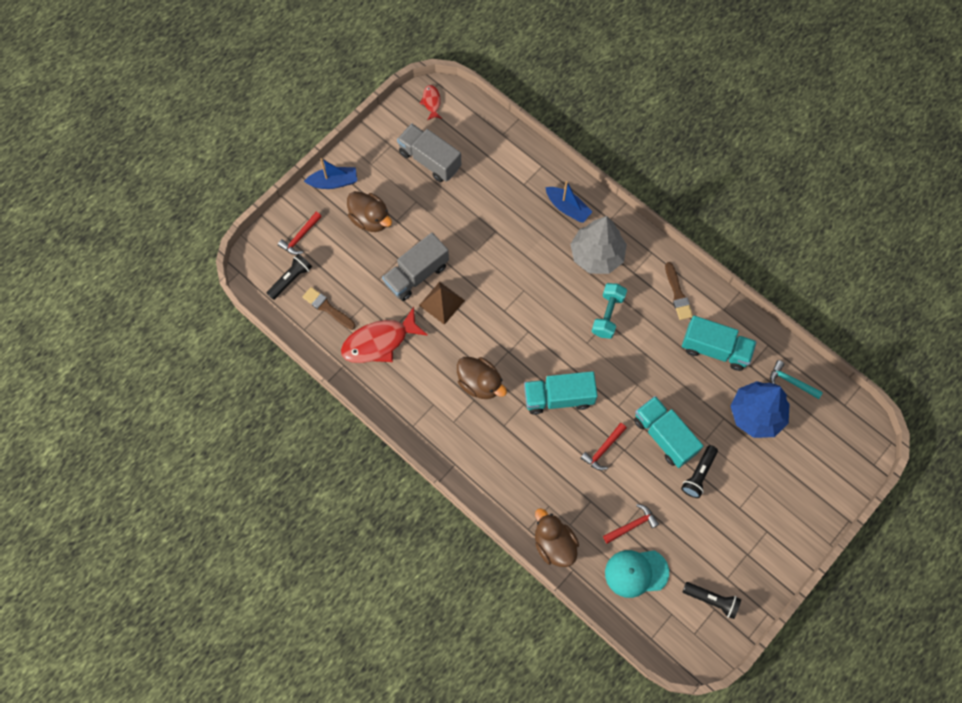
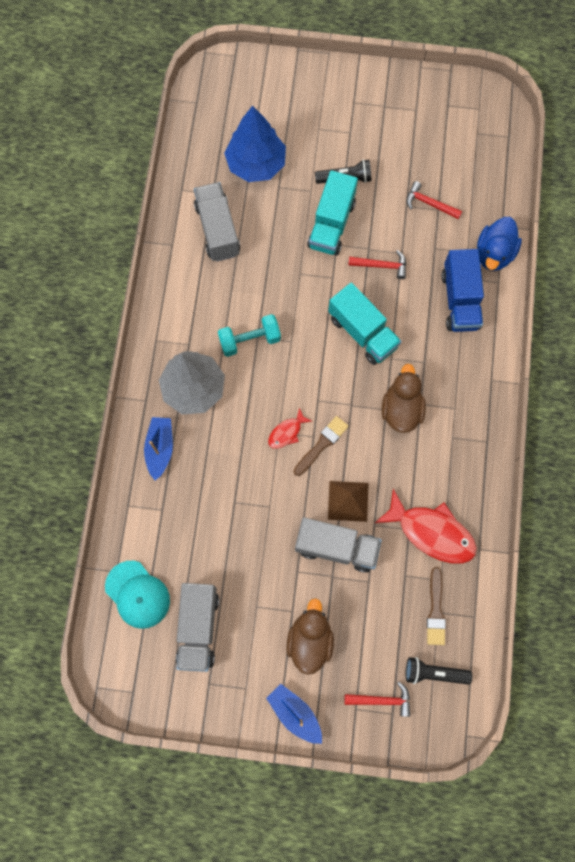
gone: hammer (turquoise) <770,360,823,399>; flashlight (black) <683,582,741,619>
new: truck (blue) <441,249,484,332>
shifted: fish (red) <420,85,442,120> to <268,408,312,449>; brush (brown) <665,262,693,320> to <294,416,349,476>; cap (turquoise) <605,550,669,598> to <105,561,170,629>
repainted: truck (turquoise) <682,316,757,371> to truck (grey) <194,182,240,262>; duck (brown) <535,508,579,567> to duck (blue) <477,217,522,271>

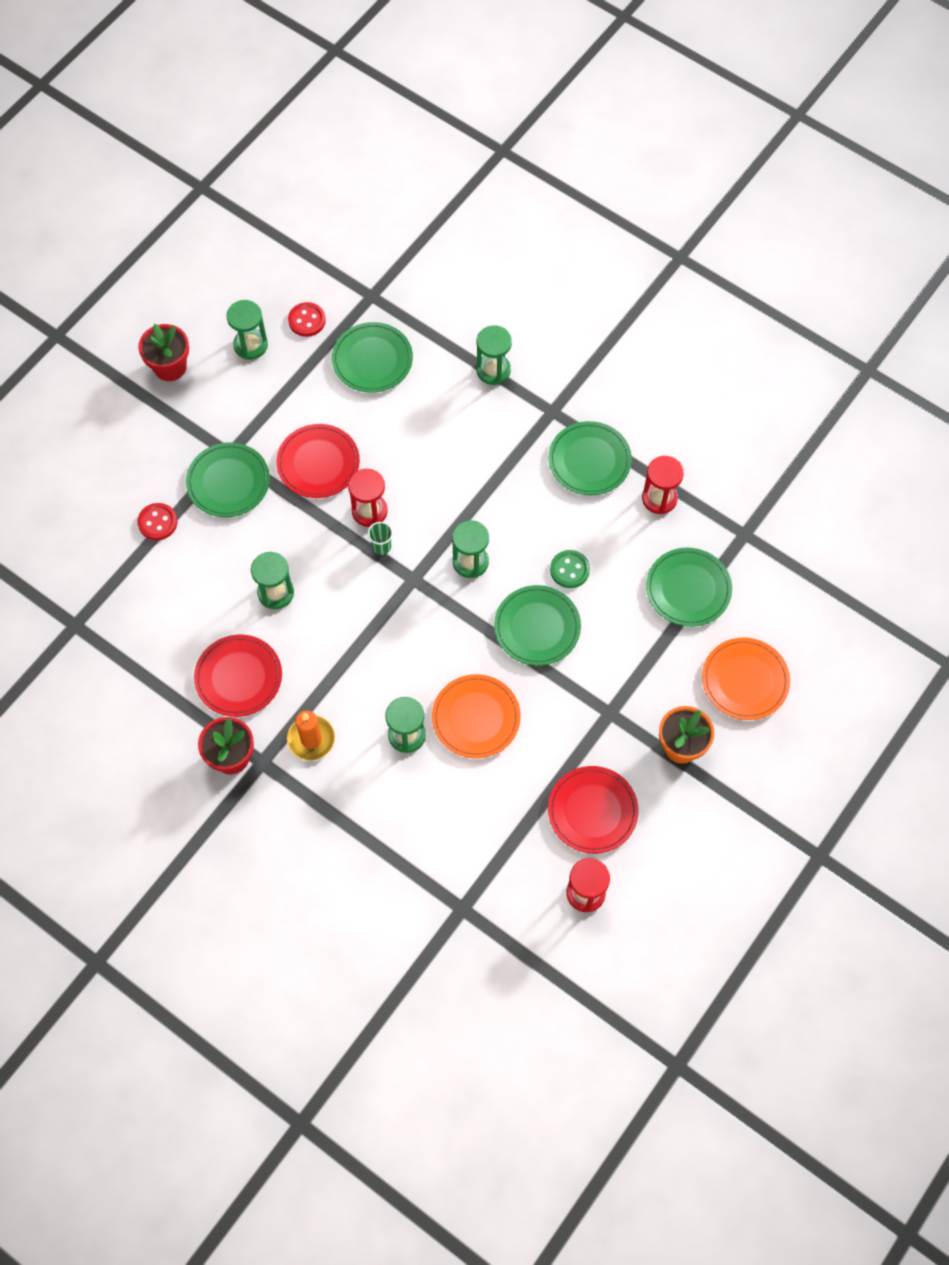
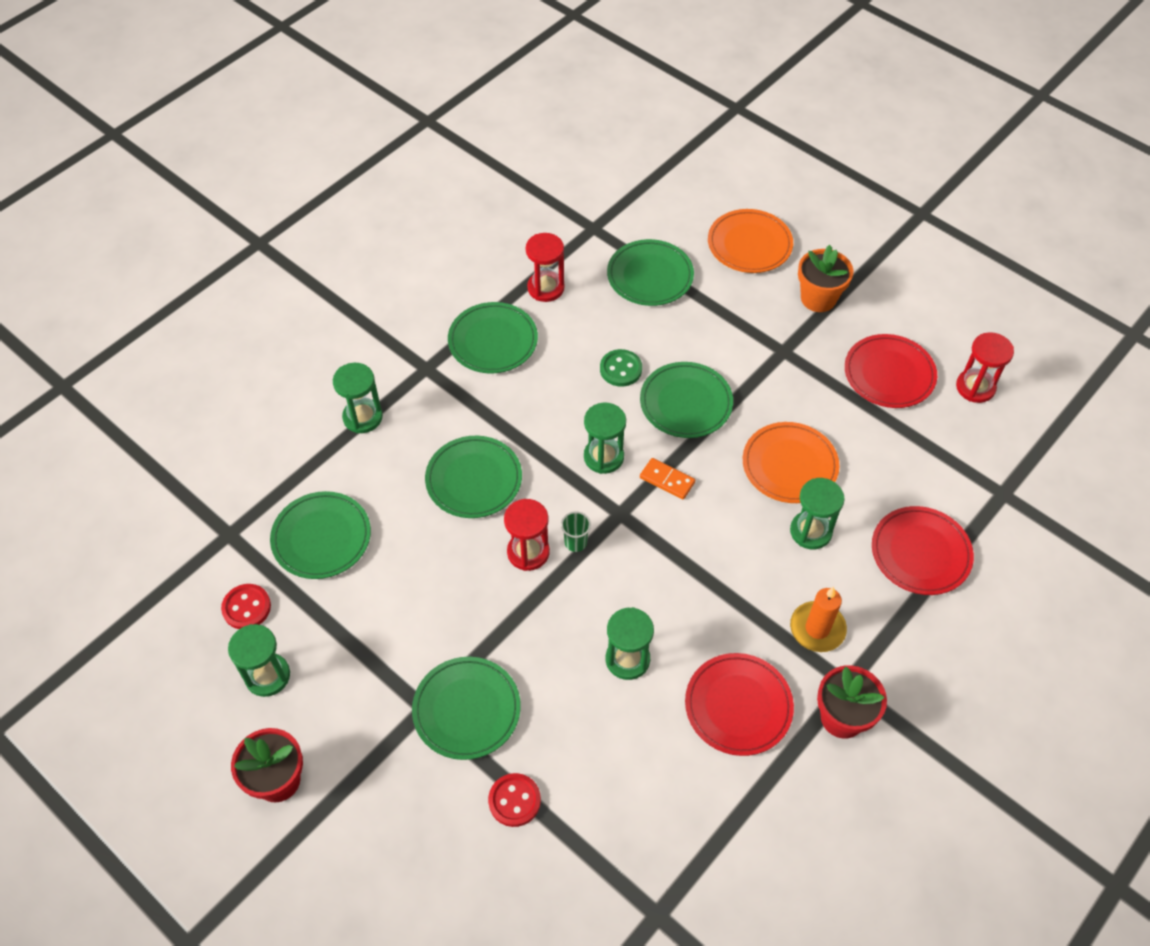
new: plate (green) <425,436,522,518>; domino (orange) <640,458,695,499>
shifted: plate (red) <276,424,360,498> to <872,506,974,595>

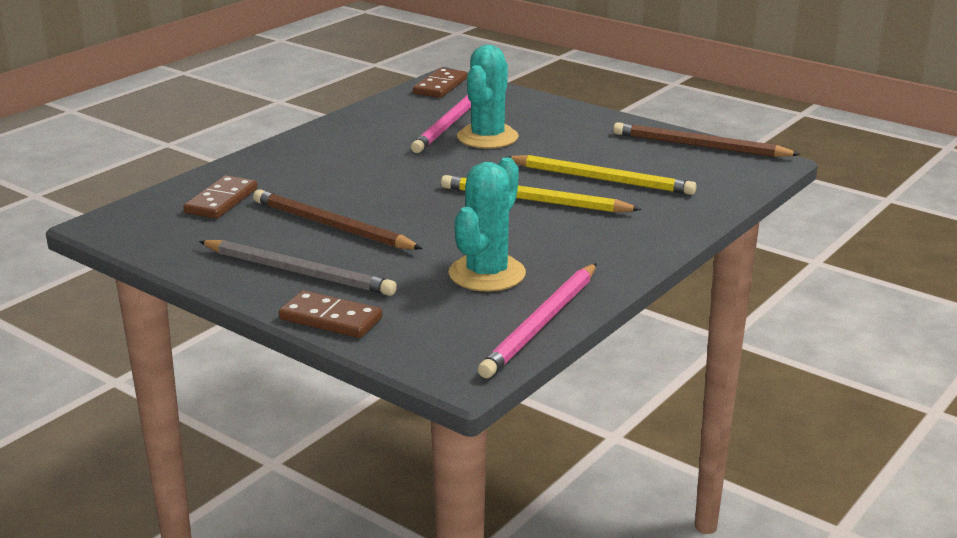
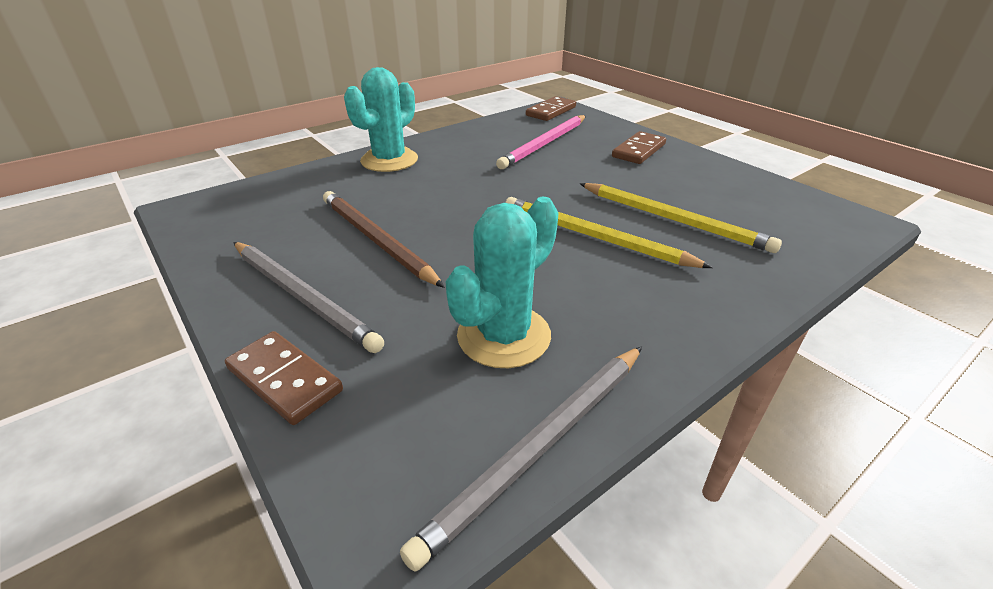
gone: pencil (brown) <613,122,801,157>
shifted: cactus (turquoise) <457,45,519,149> to <344,67,418,172>; domino (brown) <183,175,257,219> to <612,131,666,164>
repainted: pencil (pink) <478,263,597,378> to pencil (grey) <400,346,642,572>

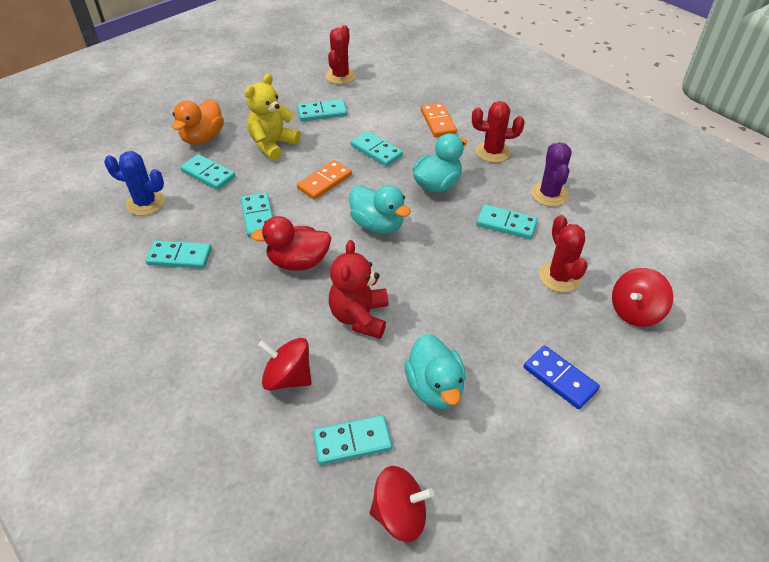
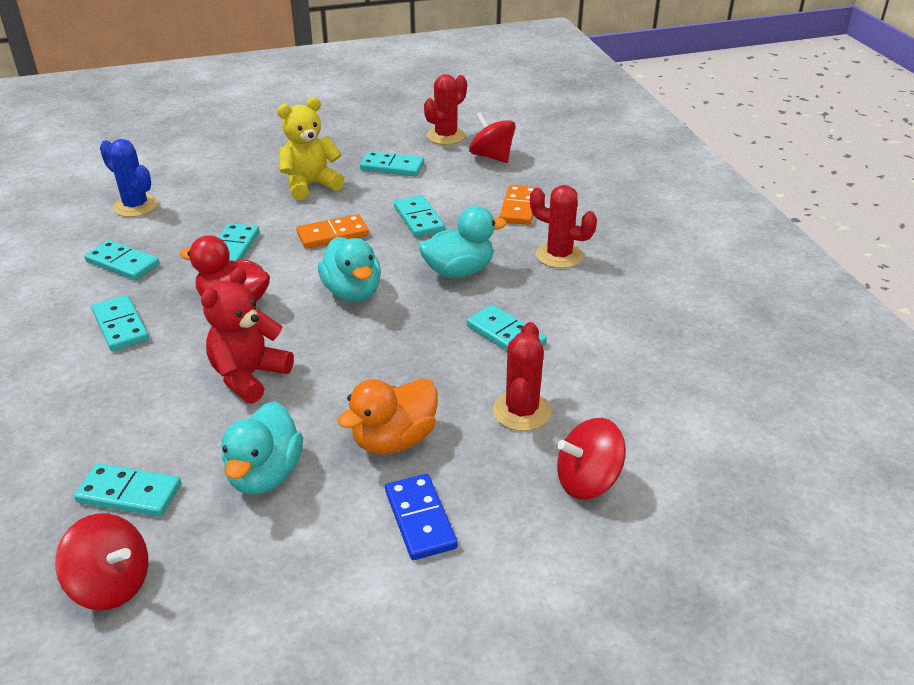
gone: cactus (purple) <531,142,572,207>
shifted: duck (orange) <172,99,224,145> to <338,378,438,454>; domino (turquoise) <180,154,235,190> to <92,295,149,351>; spinning top (red) <258,338,312,391> to <469,113,516,163>

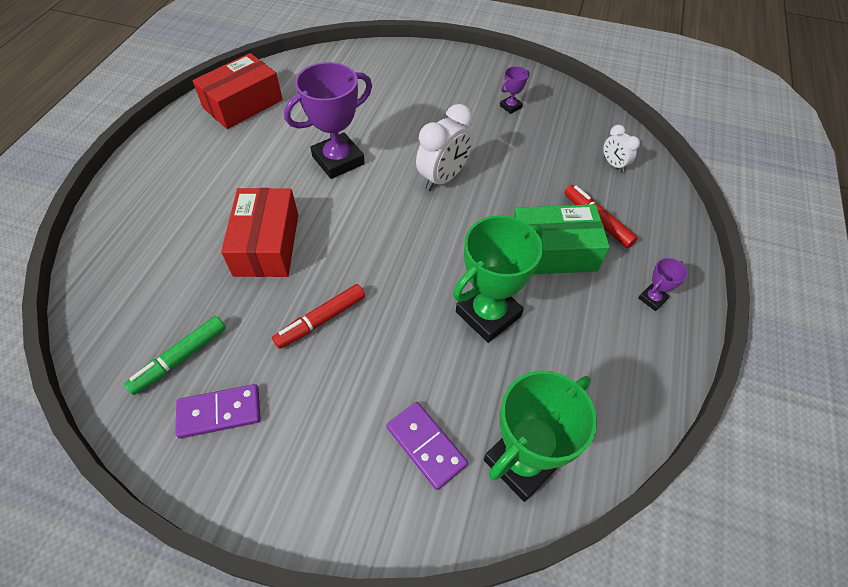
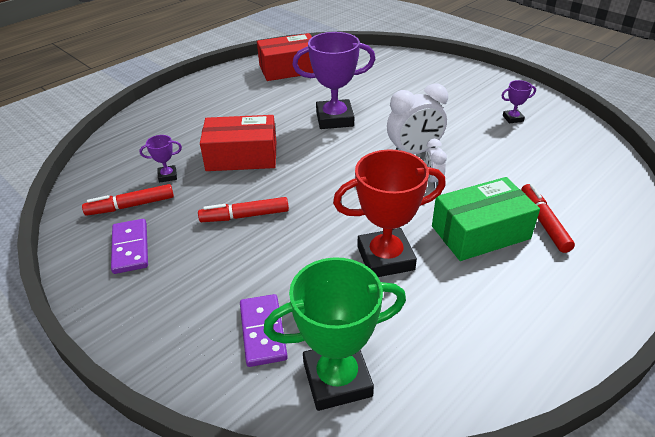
shifted: clock (white) <603,125,640,172> to <424,139,447,188>; trophy (purple) <638,258,688,311> to <139,135,182,183>
repainted: trophy (green) <453,215,543,343> to trophy (red) <333,149,446,277>; marker (green) <124,316,226,395> to marker (red) <82,184,174,216>
rotated: box (red) <221,188,298,277> = <200,115,276,171> 60 degrees clockwise; box (green) <513,204,610,274> = <432,177,540,261> 45 degrees counterclockwise; domino (purple) <175,384,261,439> = <111,219,148,274> 60 degrees clockwise

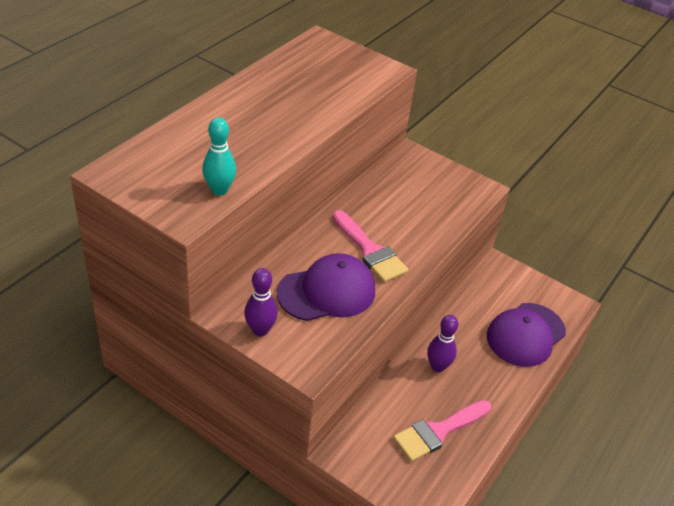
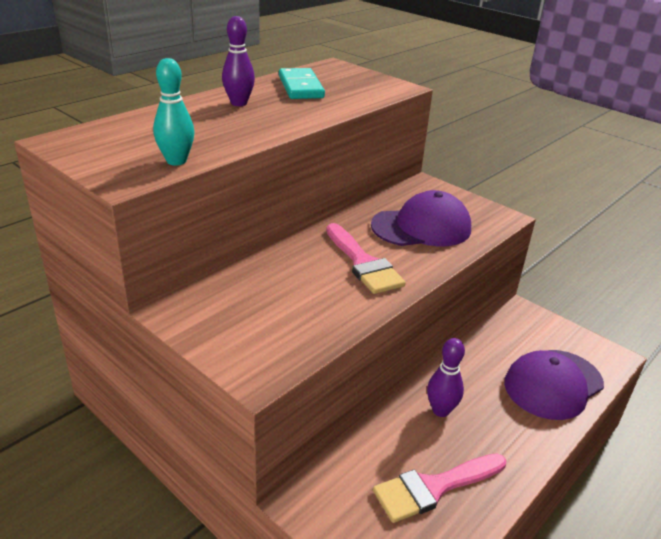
new: domino (turquoise) <279,68,325,99>
shifted: cap (purple) <277,253,375,321> to <371,190,471,246>; bowling pin (purple) <244,268,278,336> to <222,16,255,106>

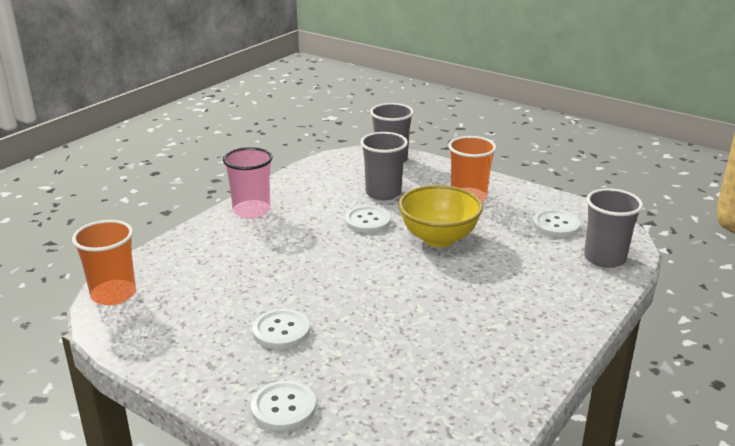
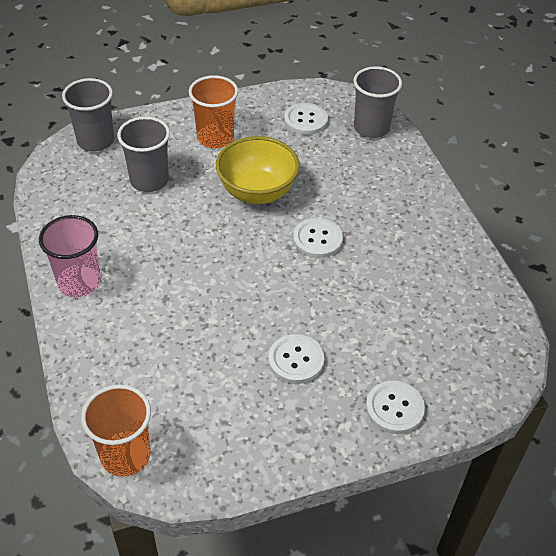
shifted: button (white) <345,206,391,233> to <293,218,343,258>

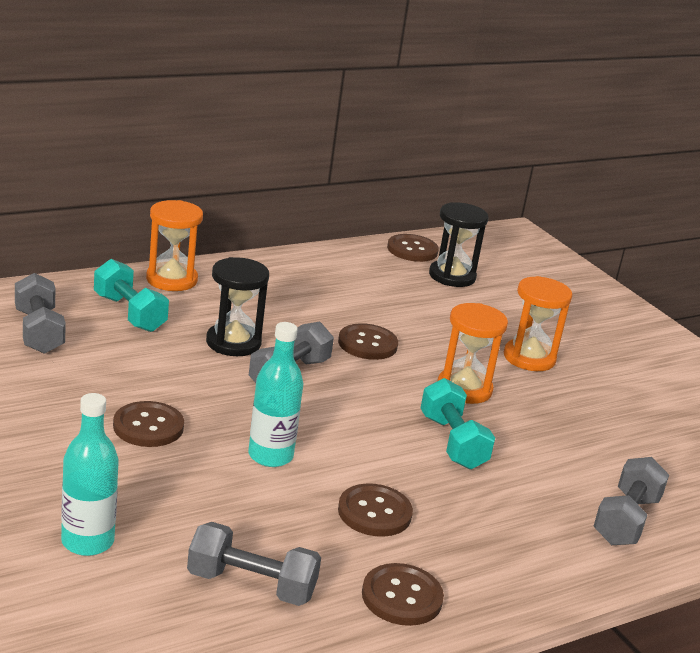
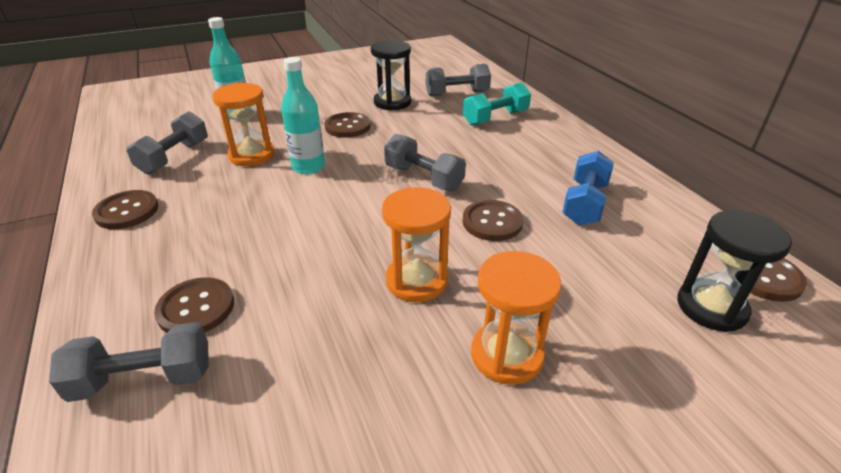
gone: dumbbell (turquoise) <420,378,495,469>
new: dumbbell (blue) <562,151,614,225>
shifted: hourglass (orange) <146,200,203,291> to <213,83,275,166>; hourglass (black) <206,257,269,356> to <371,40,411,110>; button (brown) <338,483,413,537> to <154,277,234,333>
rotated: dumbbell (grey) <593,457,669,545> = <49,322,209,402> 45 degrees counterclockwise

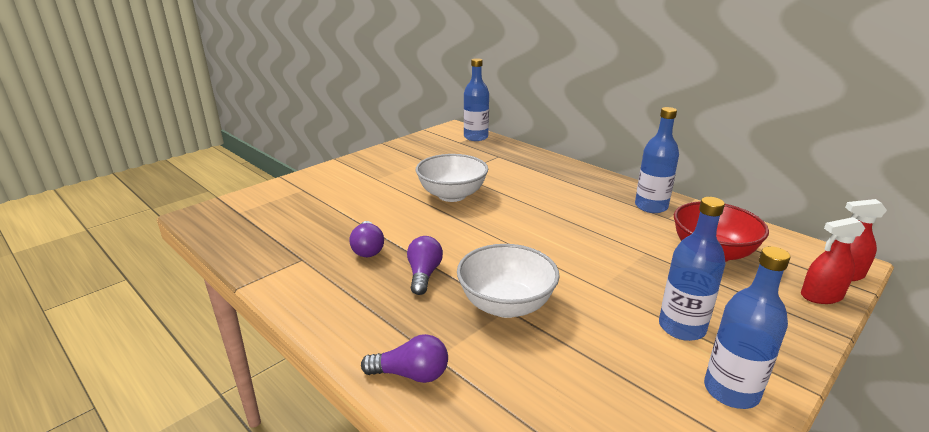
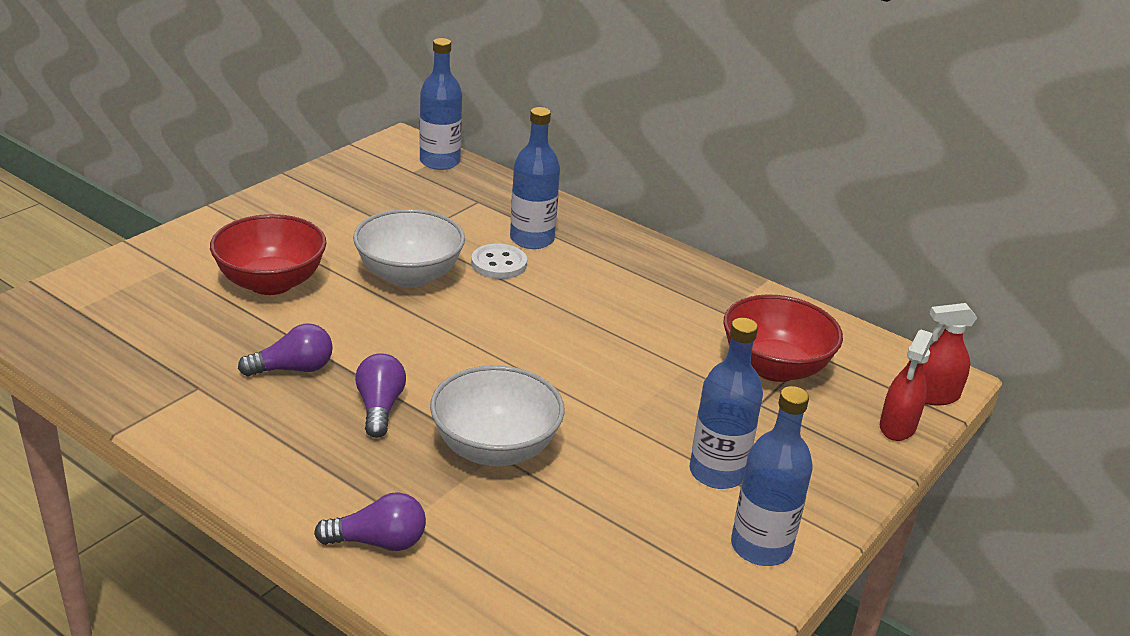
new: bowl (red) <210,214,327,295>; button (white) <471,244,527,279>
shifted: bottle (blue) <635,107,679,213> to <510,107,560,249>
rotated: spray bottle (red) <801,217,866,304> = <880,330,933,441> 45 degrees counterclockwise; light bulb (purple) <350,221,384,257> = <238,323,333,376> 90 degrees counterclockwise

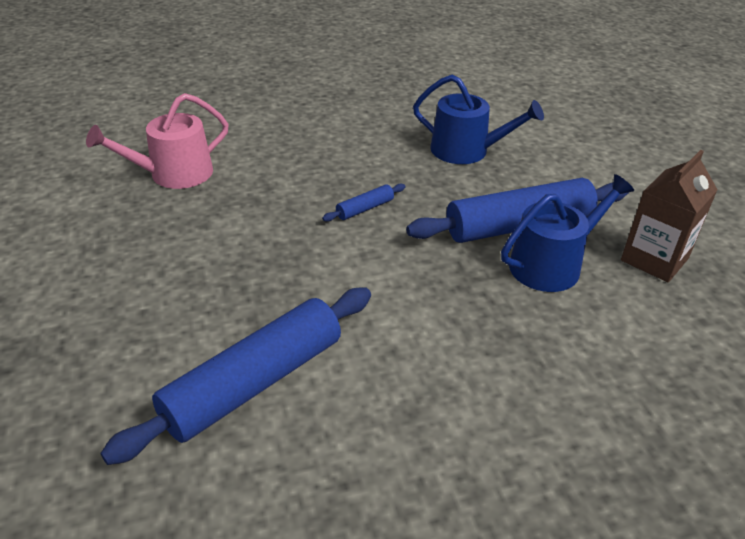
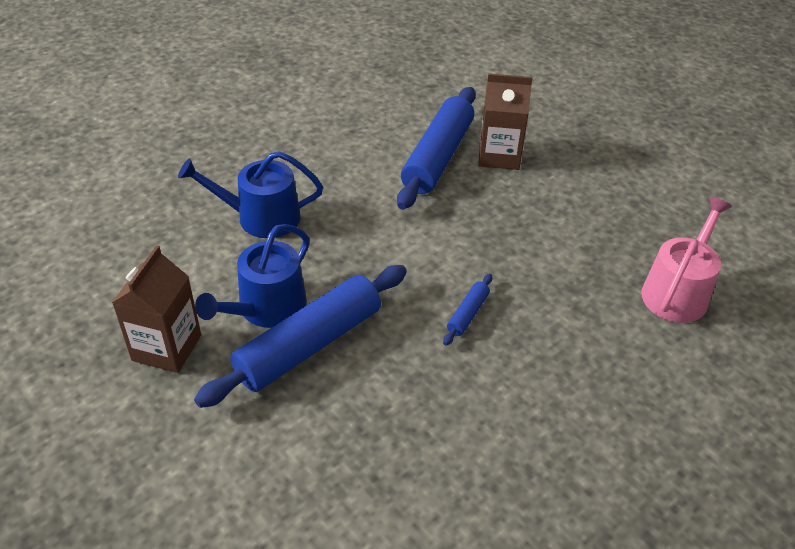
new: carton (brown) <478,73,533,170>
shifted: watering can (blue) <413,75,544,164> to <178,151,323,238>

